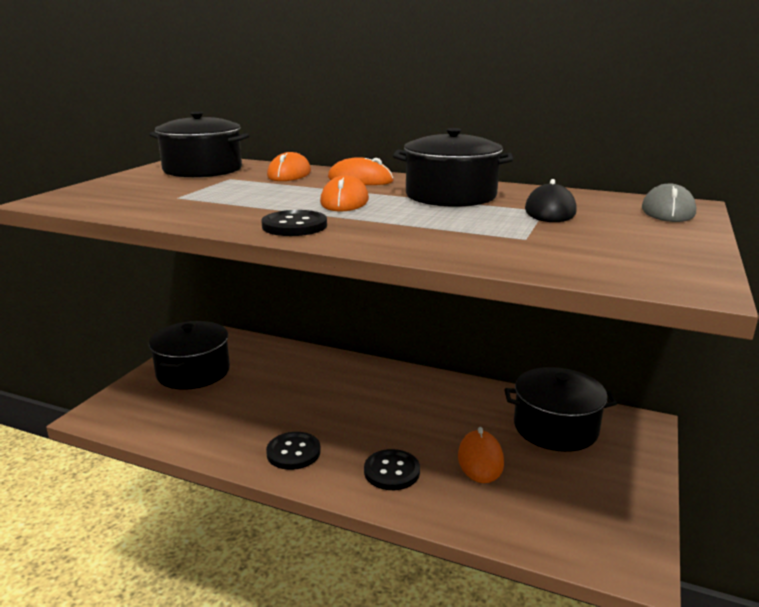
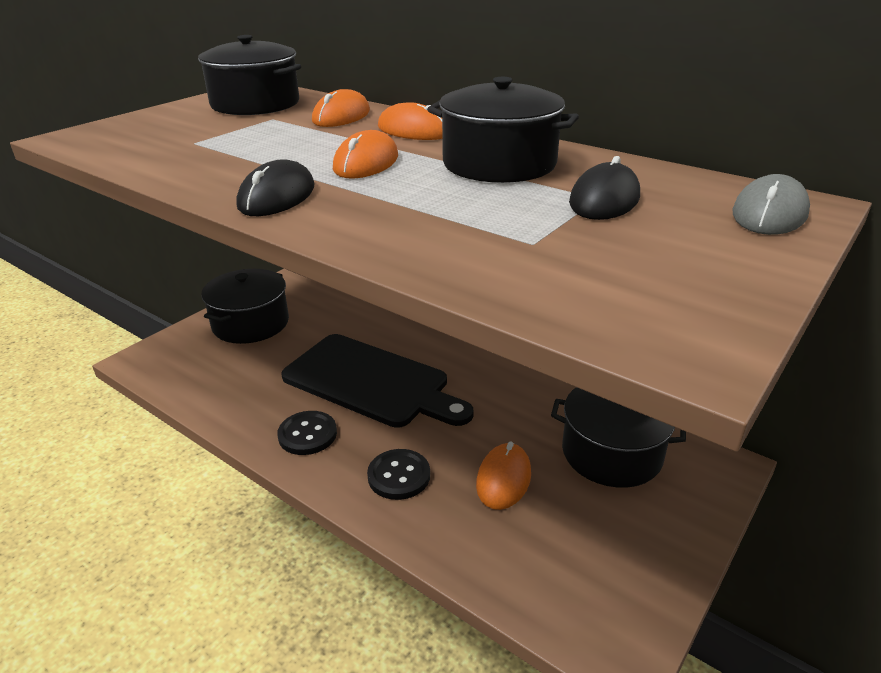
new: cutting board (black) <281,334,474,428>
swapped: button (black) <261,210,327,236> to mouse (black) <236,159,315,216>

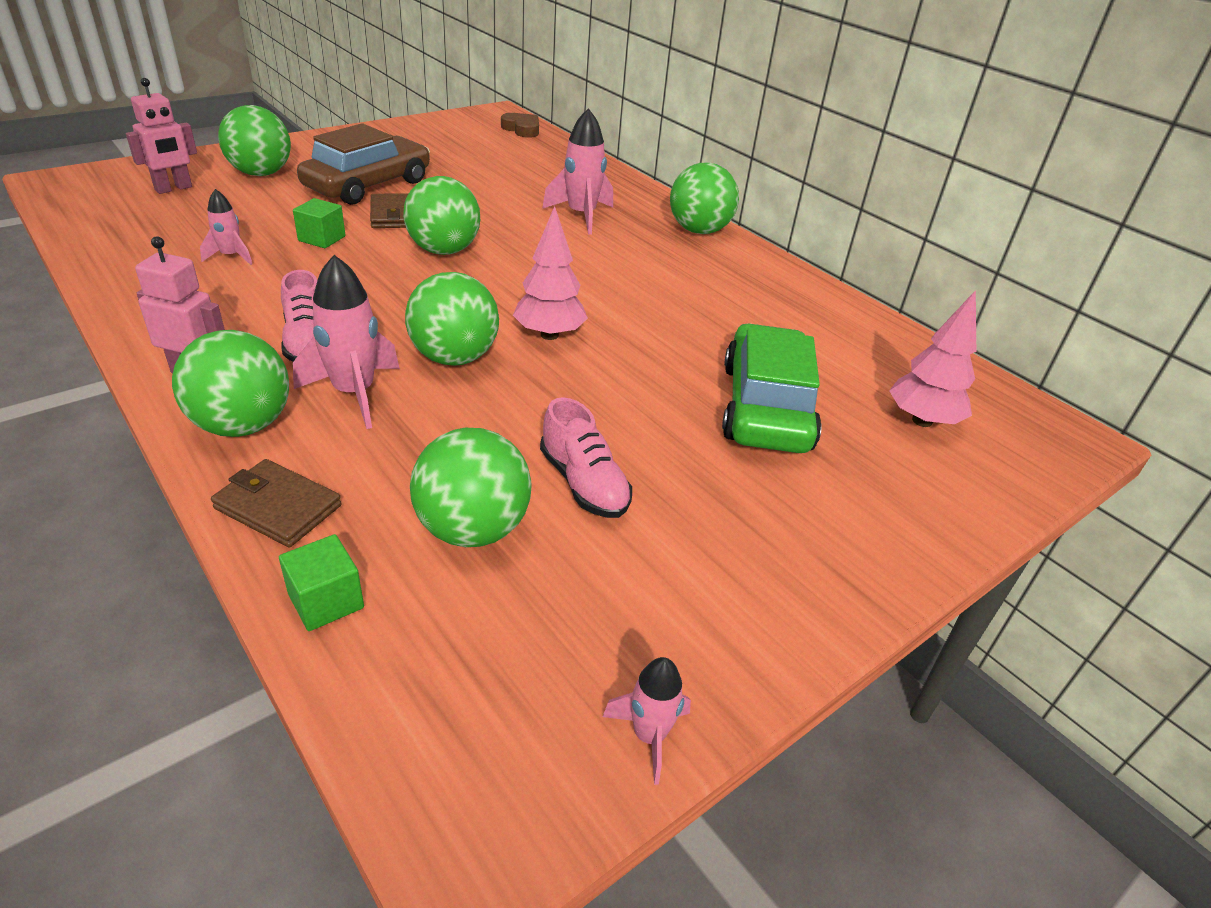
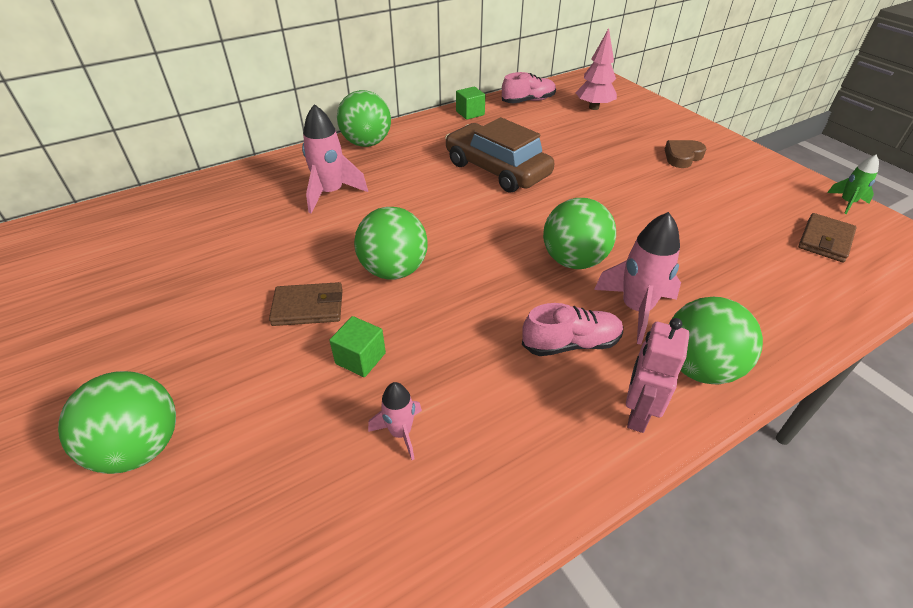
gone: robot (pink) <126,78,197,194>; tree (pink) <513,206,588,340>; car (green) <722,324,822,453>; ball (green) <410,428,531,547>
shifted: heart (brown) <501,113,539,137> to <665,140,706,168>; car (brown) <297,123,430,205> to <445,117,554,193>; shoe (pink) <540,397,632,518> to <502,72,556,103>; wallet (brown) <211,459,342,547> to <798,213,857,262>; cube (green) <279,534,364,631> to <456,87,486,120>
repainted: rocket (pink) <603,657,691,785> to rocket (green) <827,154,879,214>

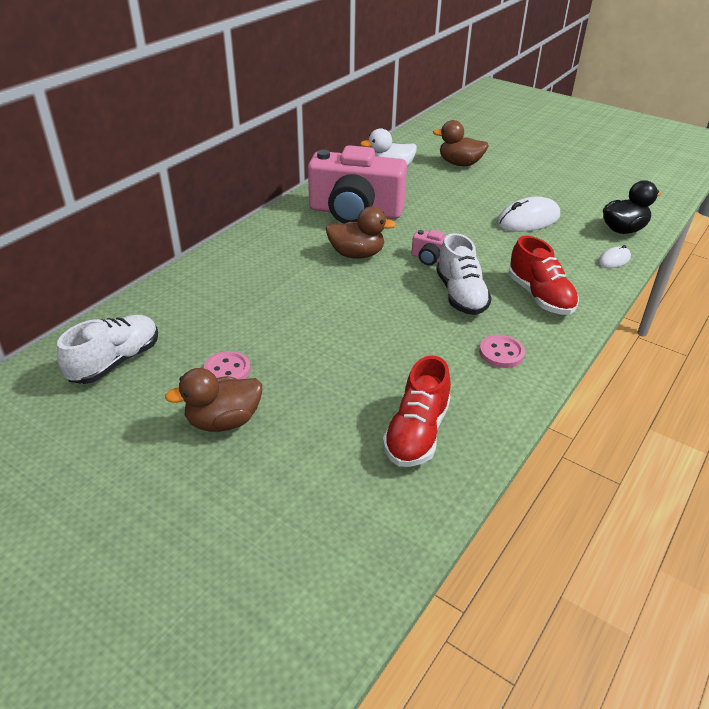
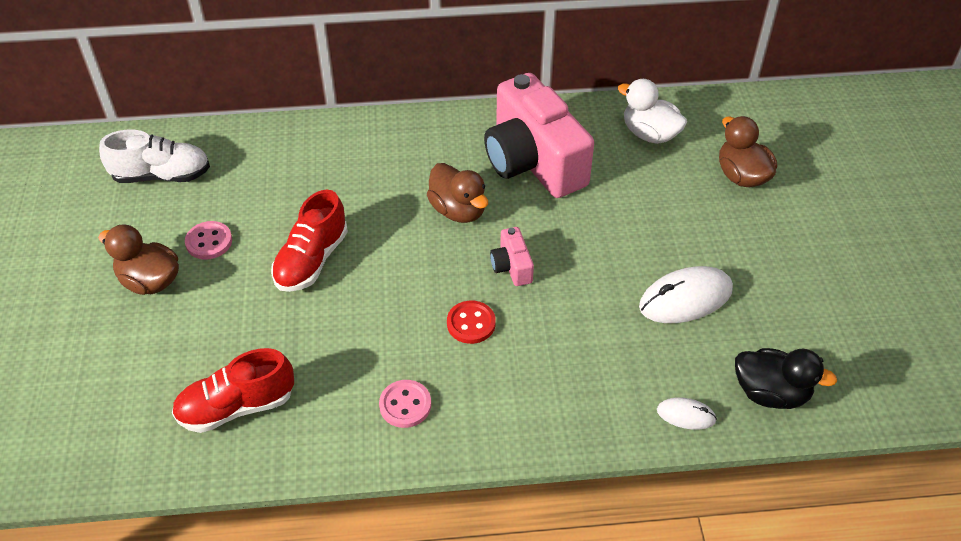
shifted: shoe (red) <508,236,579,315> to <271,189,348,292>
swapped: shoe (white) <436,233,492,315> to button (red) <447,301,496,344>
rotated: mouse (white) <497,196,560,232> = <639,266,733,323> 45 degrees counterclockwise

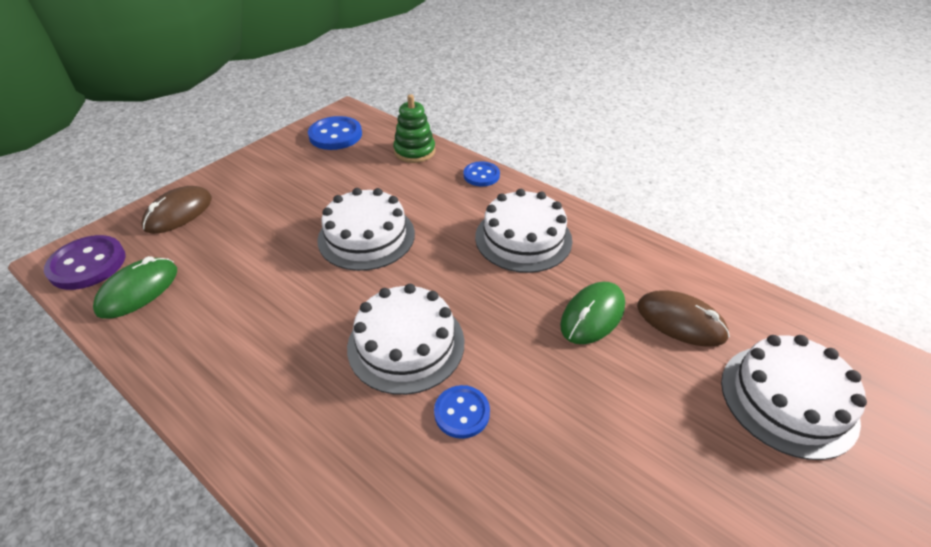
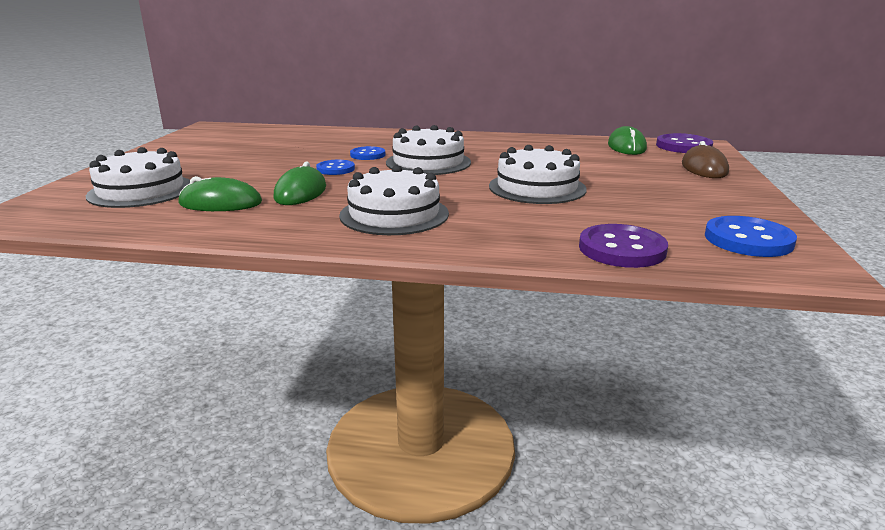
shifted: button (blue) <464,162,500,186> to <316,160,355,175>
swapped: stacking toy (green) <393,94,436,163> to button (purple) <579,224,668,268>
repainted: mouse (brown) <637,290,730,347> to mouse (green) <178,176,262,211>

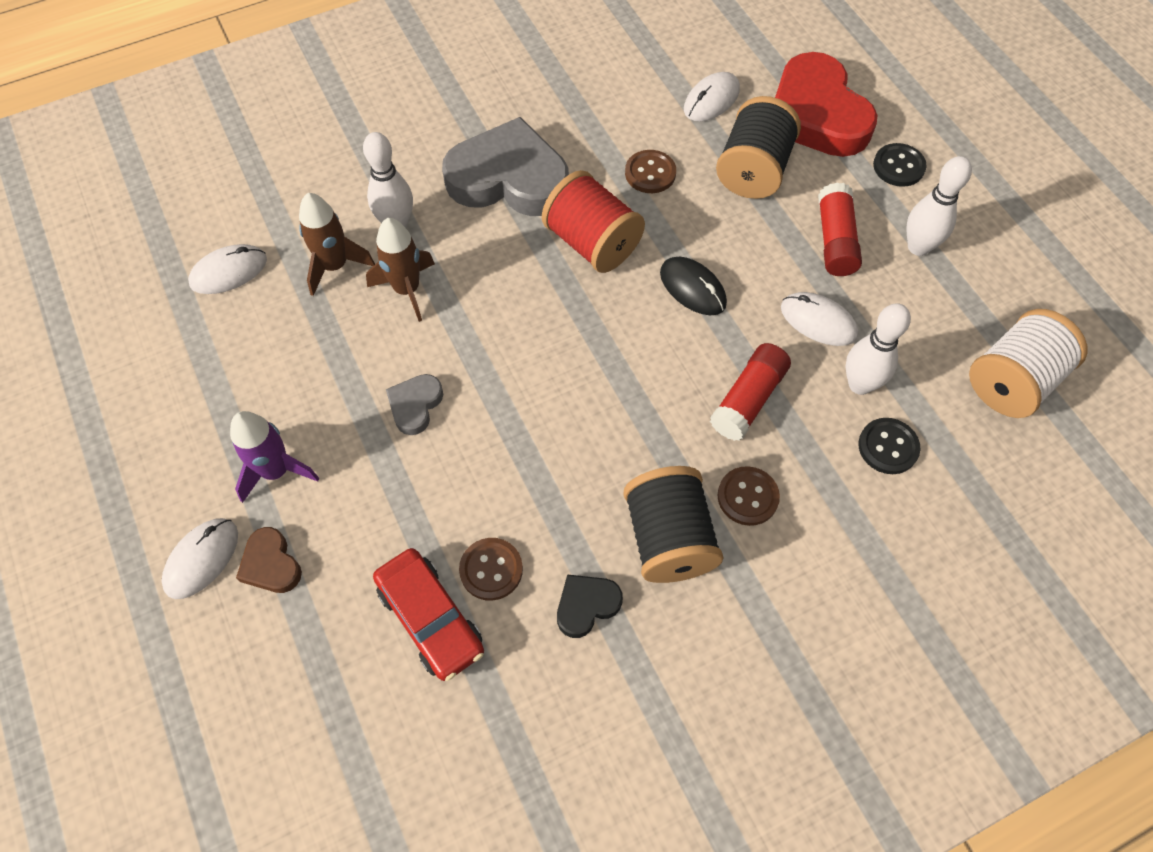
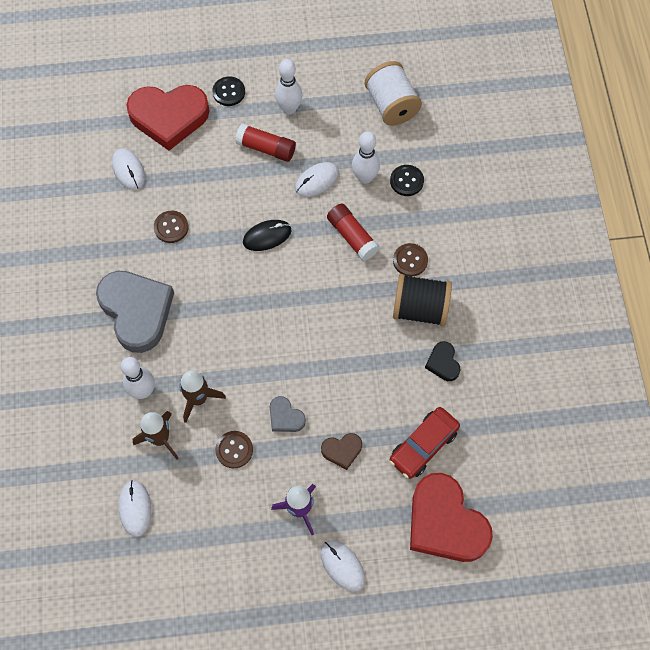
gone: spool (black) <716,96,801,199>; spool (red) <542,170,645,273>
new: heart (red) <410,473,493,562>
shifted: heart (brown) <236,527,302,593> to <321,433,362,470>; button (brown) <459,538,523,601> to <215,431,253,468>
rotated: heart (grey) <442,117,569,216> = <96,271,174,353> 120 degrees clockwise; car (red) <373,548,484,681> = <389,407,460,479> 150 degrees clockwise

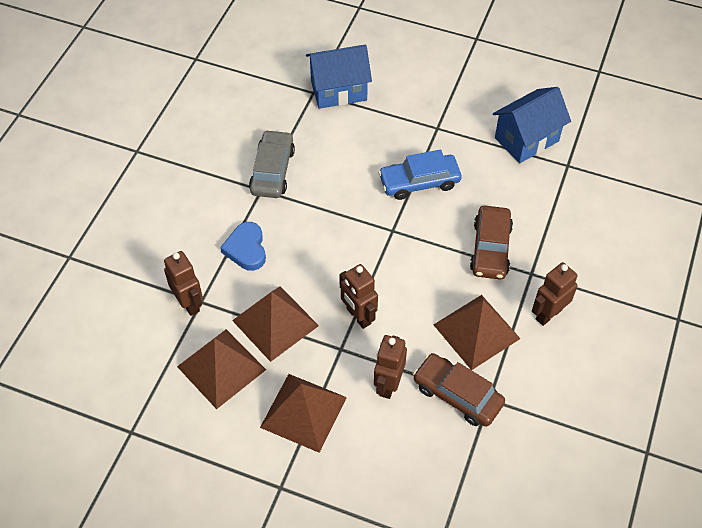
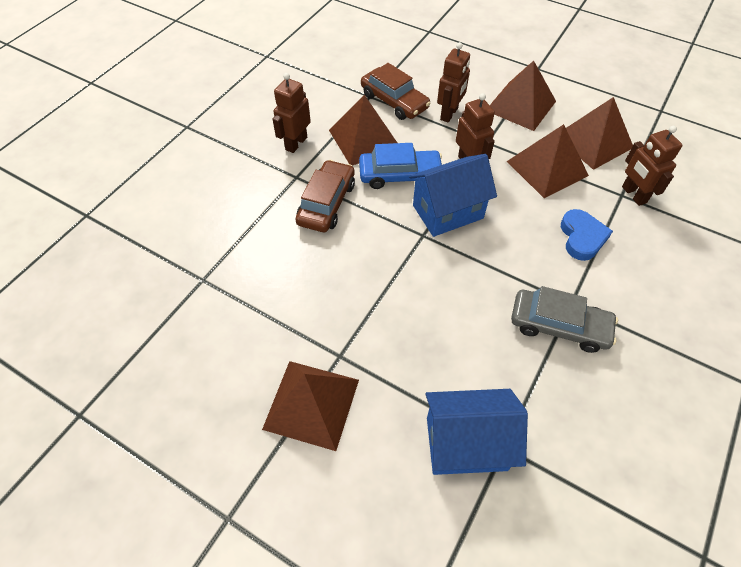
new: pyramid (brown) <262,361,359,451>
shifted: house (blue) <493,87,571,163> to <409,154,497,237>; car (blue) <378,150,462,200> to <359,143,442,189>
rotated: car (grey) <249,130,295,198> = <511,286,618,353> 90 degrees counterclockwise; robot (brown) <532,262,578,326> = <273,73,311,153> 150 degrees clockwise

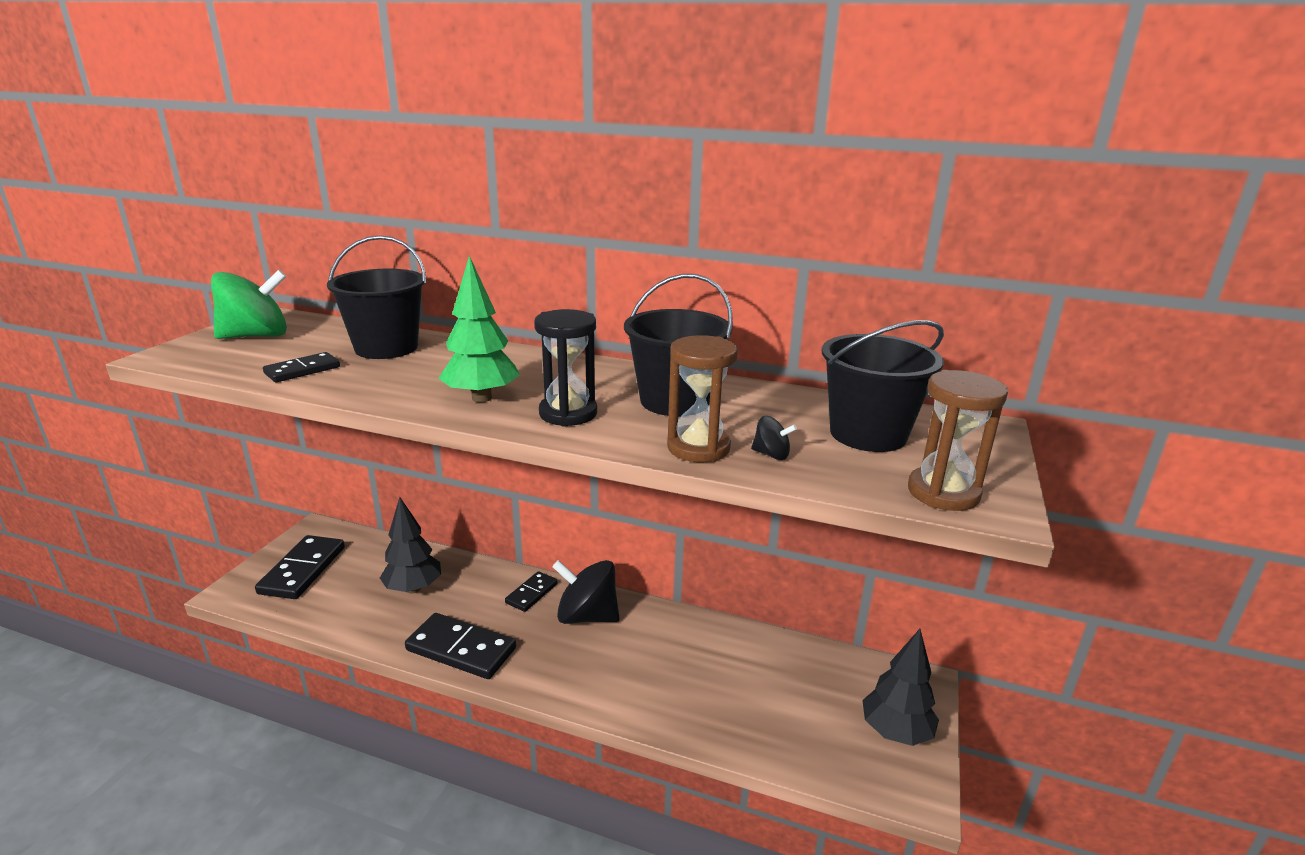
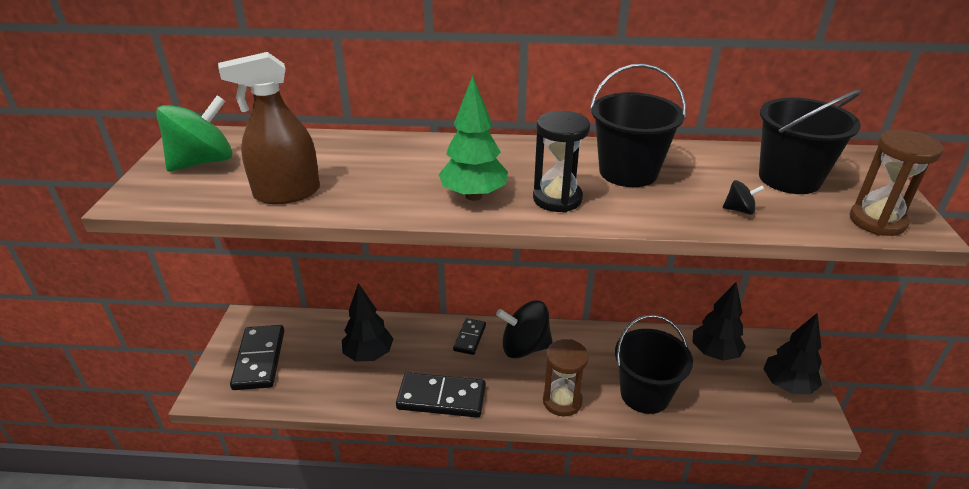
new: tree (black) <692,282,746,361>
shifted: bucket (black) <327,235,426,359> to <615,315,693,414>; hourglass (brown) <667,335,738,462> to <543,339,589,416>
swapped: domino (black) <263,352,340,382> to spray bottle (brown) <218,52,320,204>

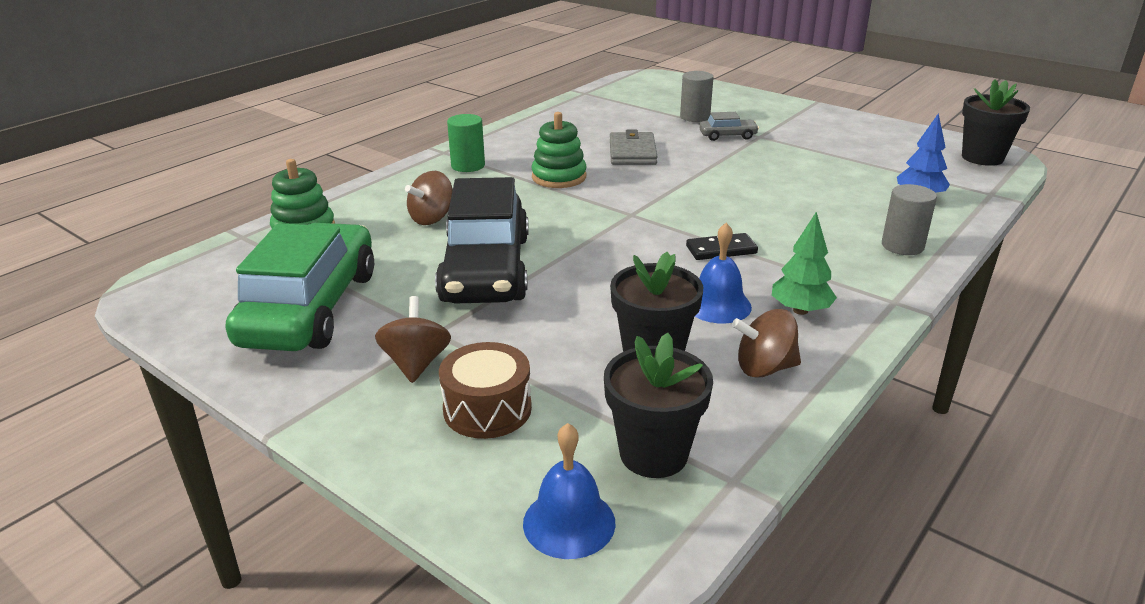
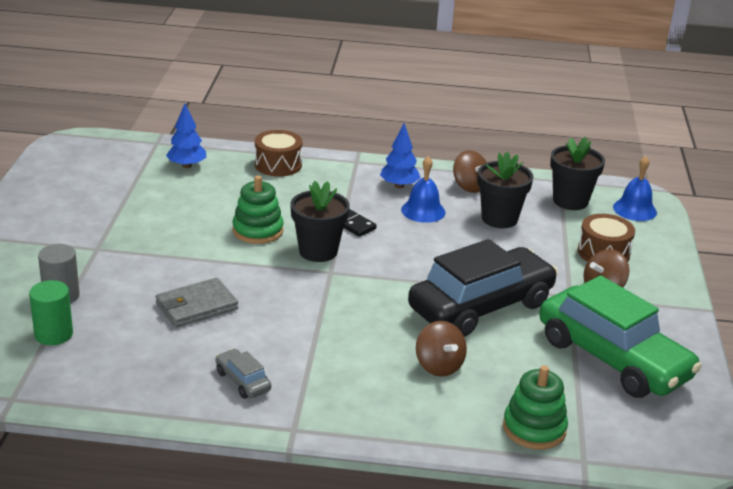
shifted: flower pot (black) <962,79,1030,166> to <290,181,350,262>; stacking toy (green) <531,112,586,188> to <233,175,284,244>; car (grey) <699,112,759,141> to <216,349,271,399>; cylinder (green) <447,114,485,172> to <29,280,73,345>
swapped: cylinder (grey) <882,184,937,255> to drum (brown) <255,130,303,177>
repainted: tree (green) <772,212,837,315> to tree (blue) <380,123,421,188>
rotated: spinning top (brown) <405,171,453,225> = <416,321,467,377> 60 degrees clockwise; car (green) <225,223,374,351> = <539,275,702,398> 105 degrees counterclockwise

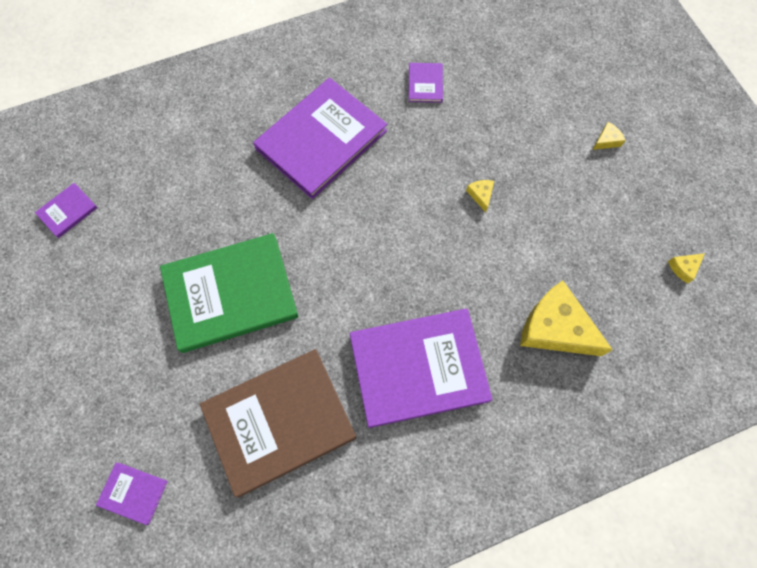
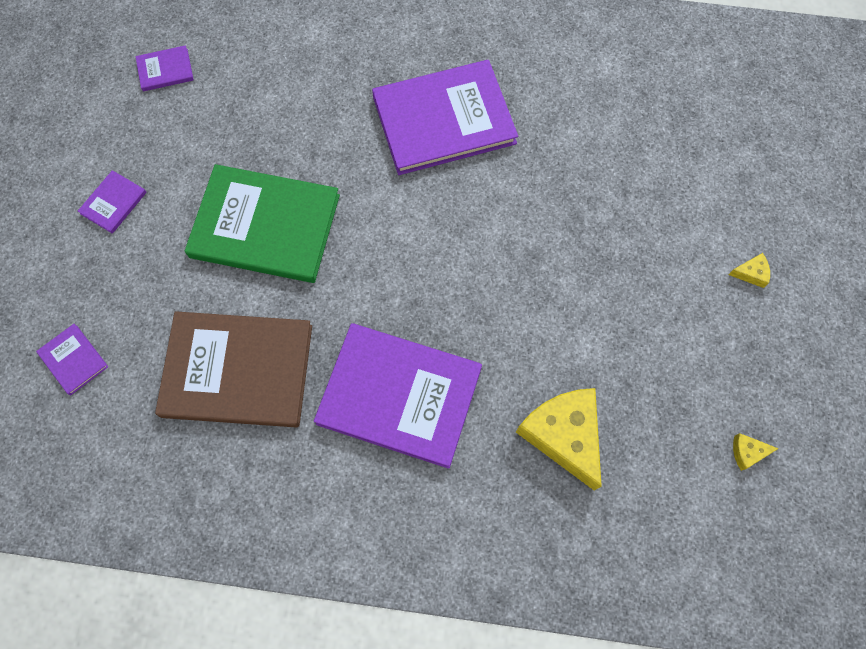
gone: cheese (yellow) <466,180,494,212>
shifted: book (purple) <409,63,443,103> to <78,170,147,234>

